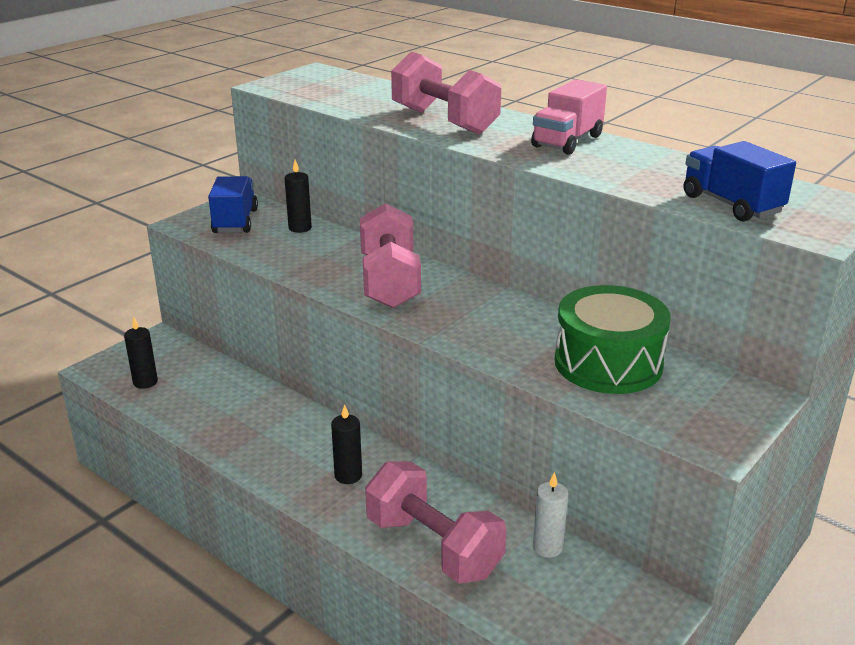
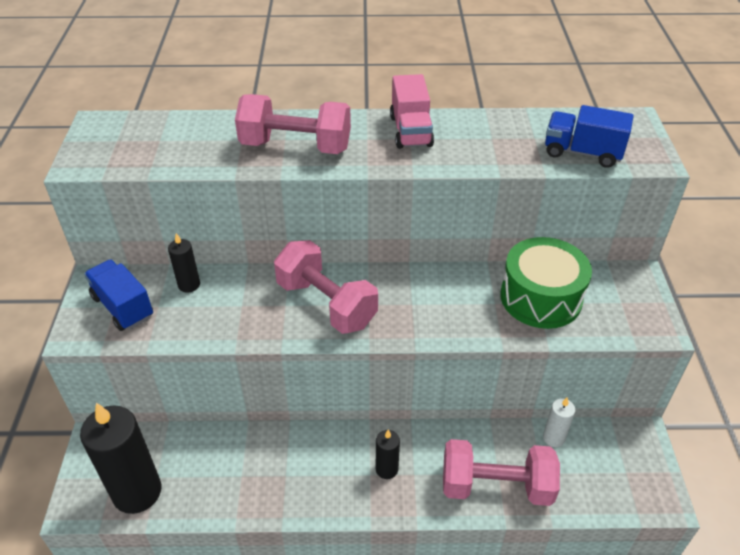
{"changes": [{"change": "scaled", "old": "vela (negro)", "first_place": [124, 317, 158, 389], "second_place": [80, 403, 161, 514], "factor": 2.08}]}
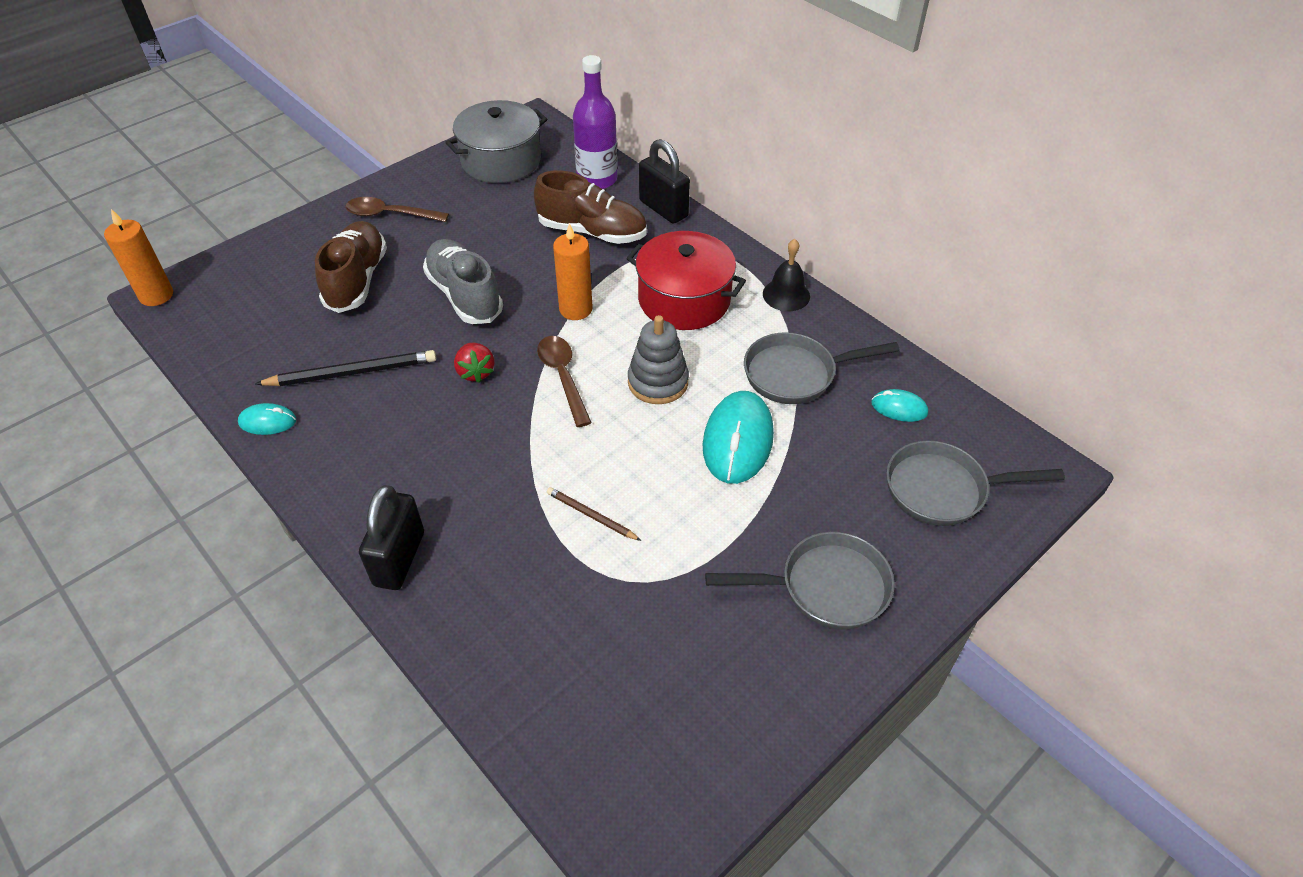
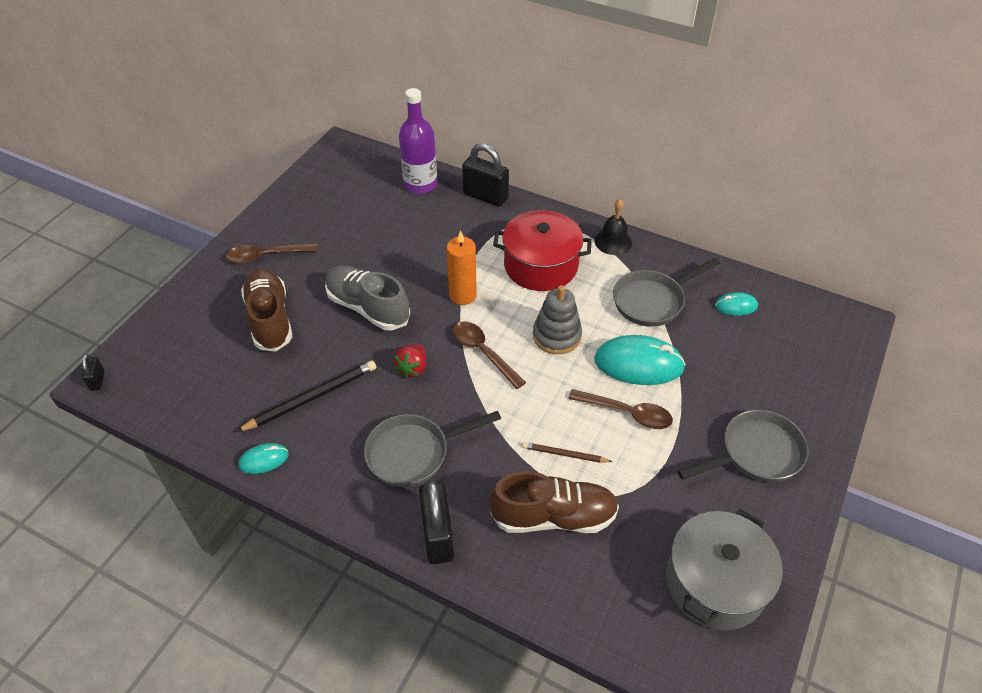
{"changes": [{"change": "swapped", "old": "vela (naranja)", "new": "candado (negro)", "first_place": [104, 209, 173, 306], "second_place": [82, 354, 105, 391]}, {"change": "shifted", "old": "sartén (gris)", "first_place": [886, 440, 1065, 526], "second_place": [364, 411, 501, 487]}, {"change": "rotated", "old": "fresa (rojo)", "first_place": [454, 342, 494, 383], "second_place": [394, 344, 426, 378], "degrees": 60}, {"change": "shifted", "old": "zapato (marrón)", "first_place": [534, 171, 647, 244], "second_place": [489, 471, 619, 533]}, {"change": "new", "new": "cuchara (marrón)", "second_place": [568, 389, 673, 429]}, {"change": "rotated", "old": "ratón (turquesa)", "first_place": [703, 391, 774, 484], "second_place": [594, 335, 686, 385], "degrees": -75}, {"change": "shifted", "old": "olla (gris)", "first_place": [445, 100, 547, 183], "second_place": [666, 509, 783, 630]}]}
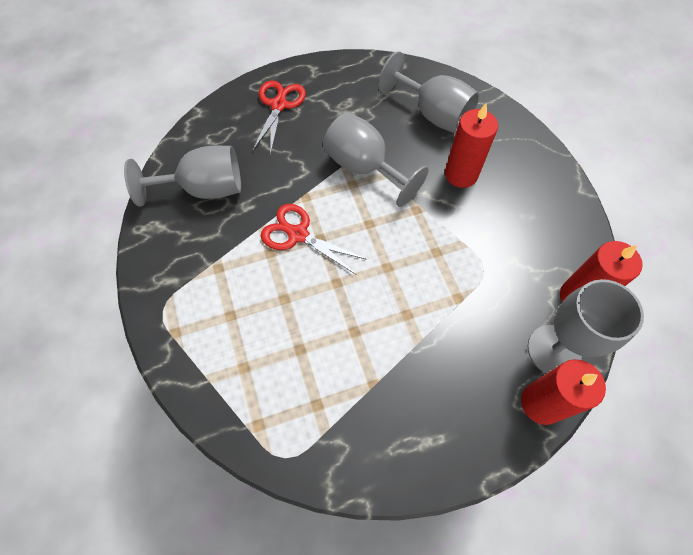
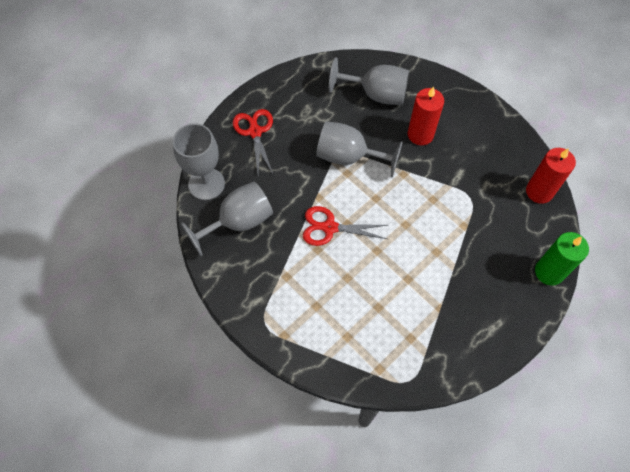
{"changes": [{"change": "shifted", "old": "copa (gris)", "first_place": [528, 279, 644, 374], "second_place": [173, 123, 225, 200]}, {"change": "repainted", "old": "vela (rojo)", "new": "vela (verde)", "first_place": [521, 359, 606, 425], "second_place": [535, 232, 589, 286]}]}
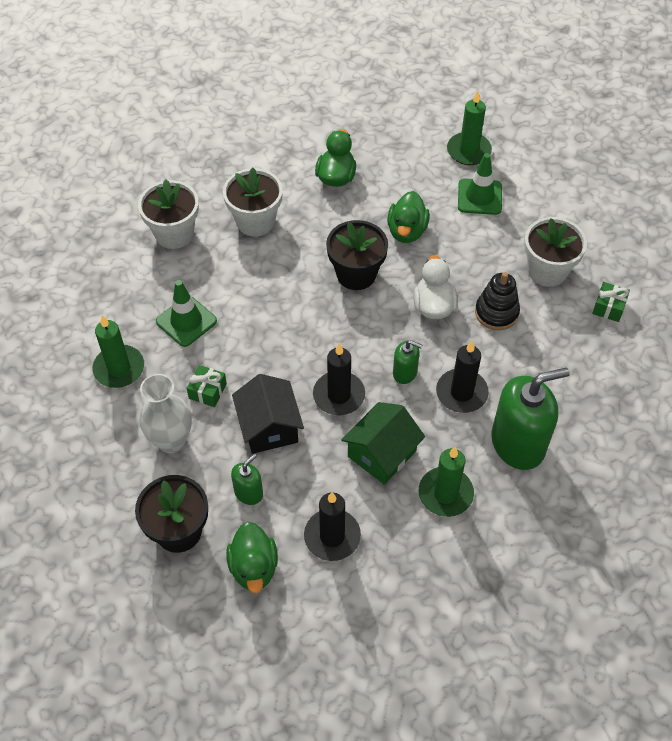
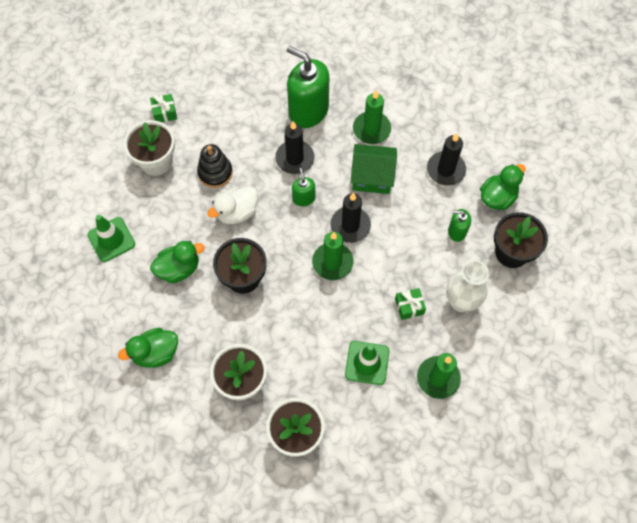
{"changes": [{"change": "shifted", "old": "vela (verde)", "first_place": [447, 91, 492, 165], "second_place": [312, 232, 353, 280]}, {"change": "gone", "old": "casa (negro)", "first_place": [232, 374, 304, 454]}]}
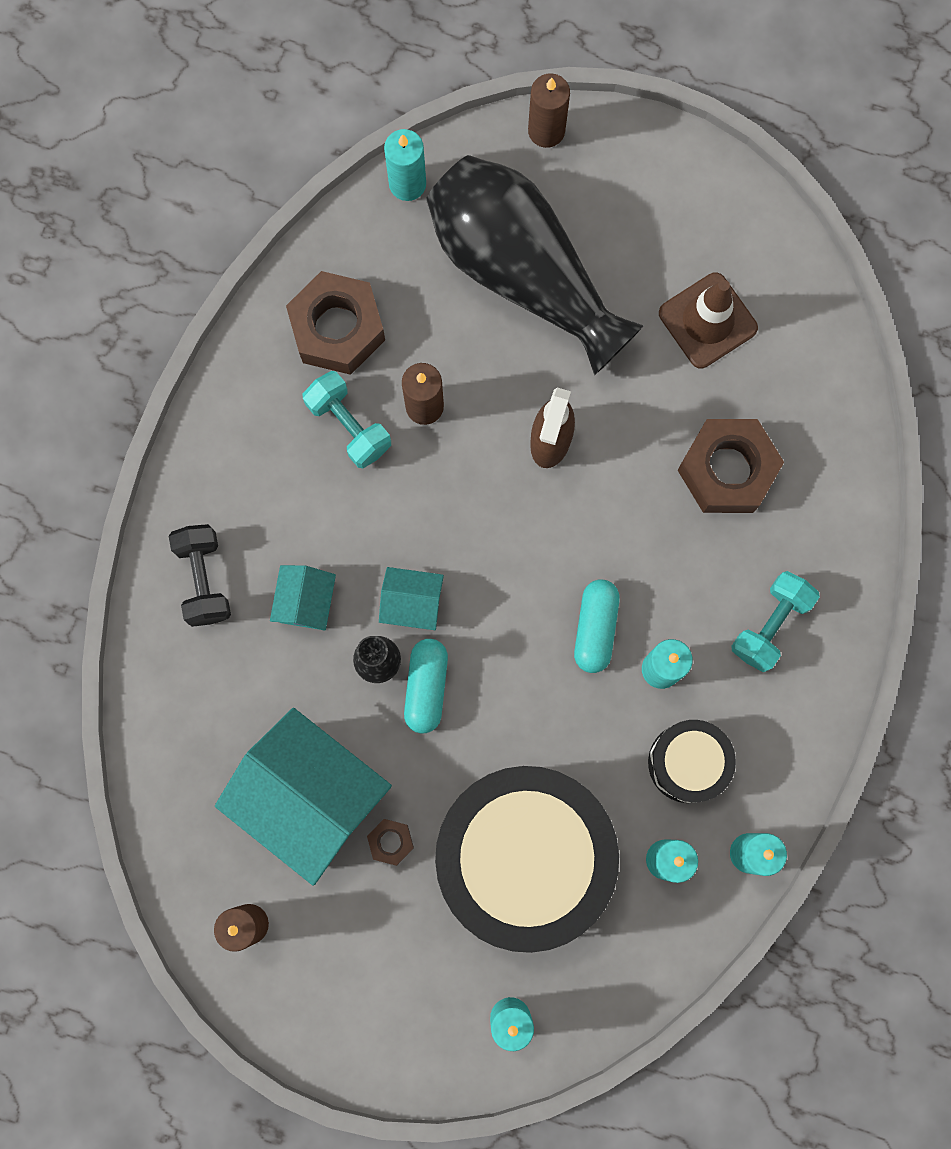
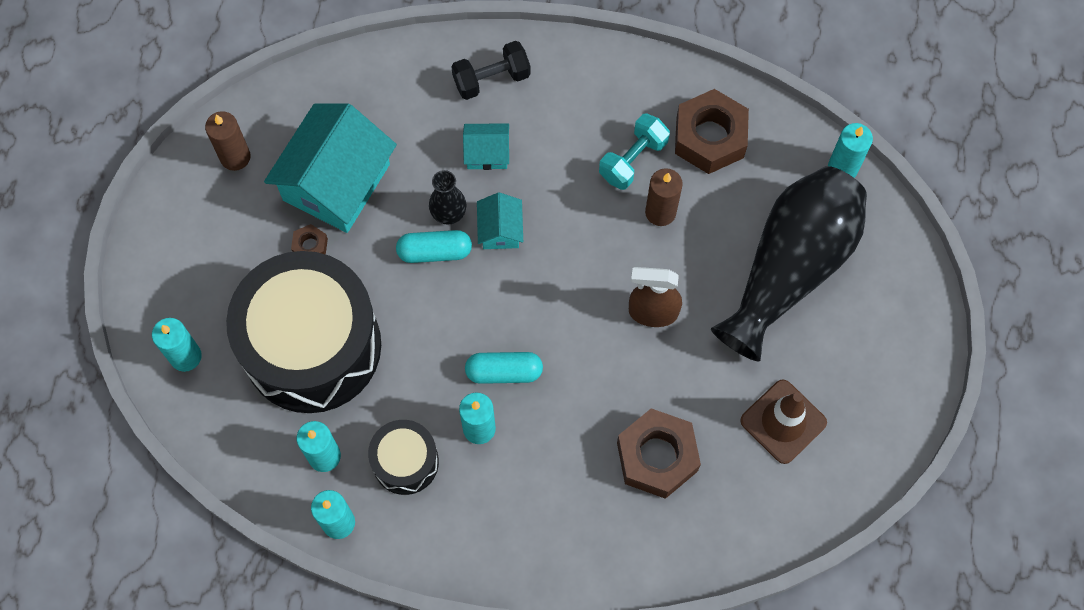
{"changes": [{"change": "gone", "old": "vela (marrón)", "first_place": [528, 73, 570, 148]}, {"change": "gone", "old": "mancuerna (turquesa)", "first_place": [731, 571, 820, 672]}]}
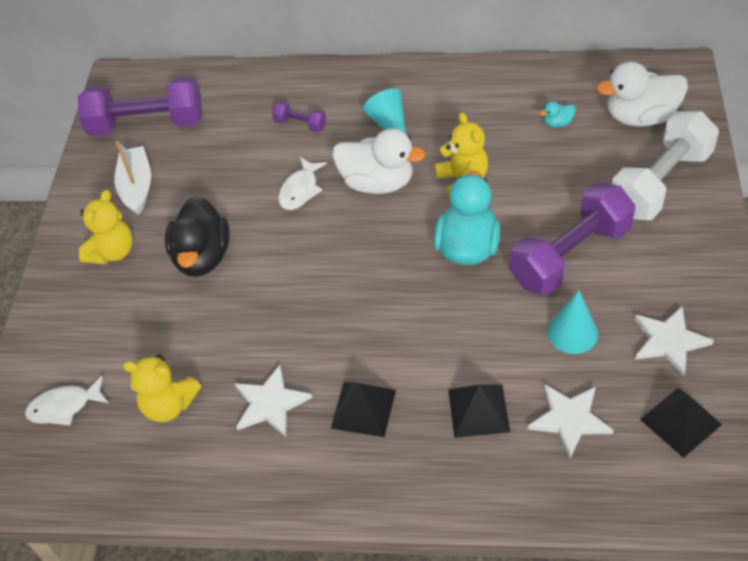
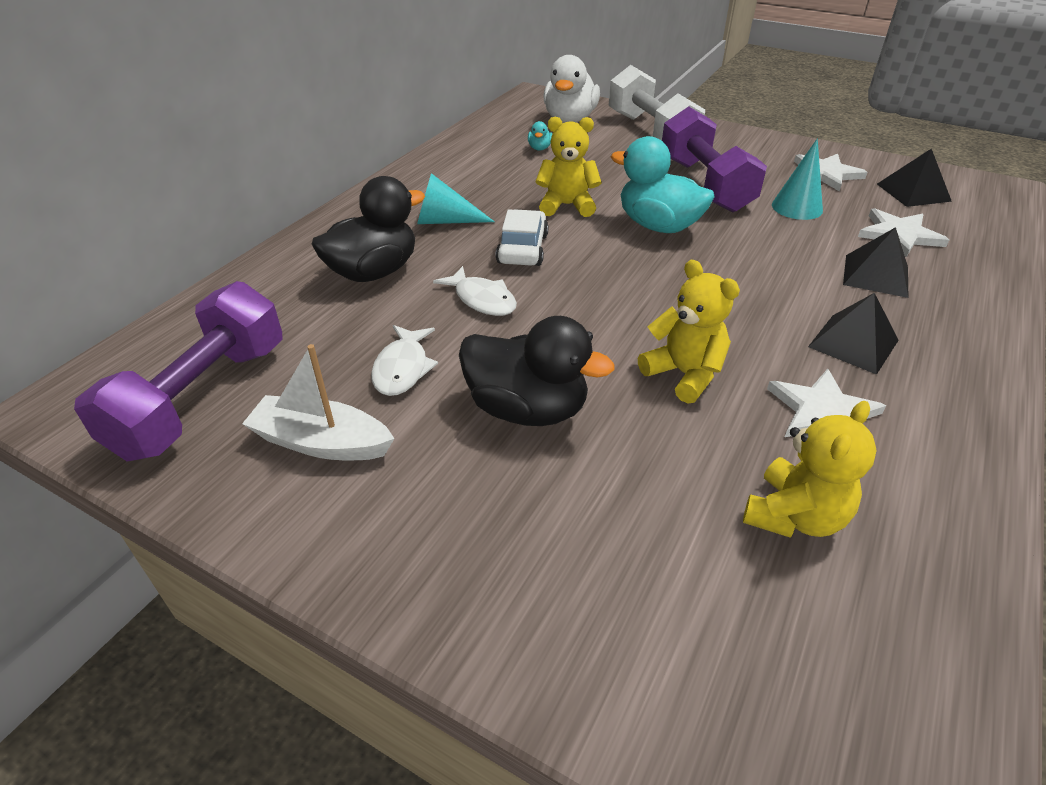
{"changes": [{"change": "swapped", "old": "mancuerna (morado)", "new": "pato (negro)", "first_place": [272, 101, 326, 132], "second_place": [312, 176, 425, 282]}, {"change": "shifted", "old": "pez (blanco)", "first_place": [25, 375, 109, 426], "second_place": [371, 325, 438, 396]}, {"change": "swapped", "old": "pato (blanco)", "new": "coche (blanco)", "first_place": [333, 128, 426, 194], "second_place": [496, 209, 549, 266]}, {"change": "shifted", "old": "osito (amarillo)", "first_place": [79, 190, 133, 264], "second_place": [638, 260, 740, 403]}]}
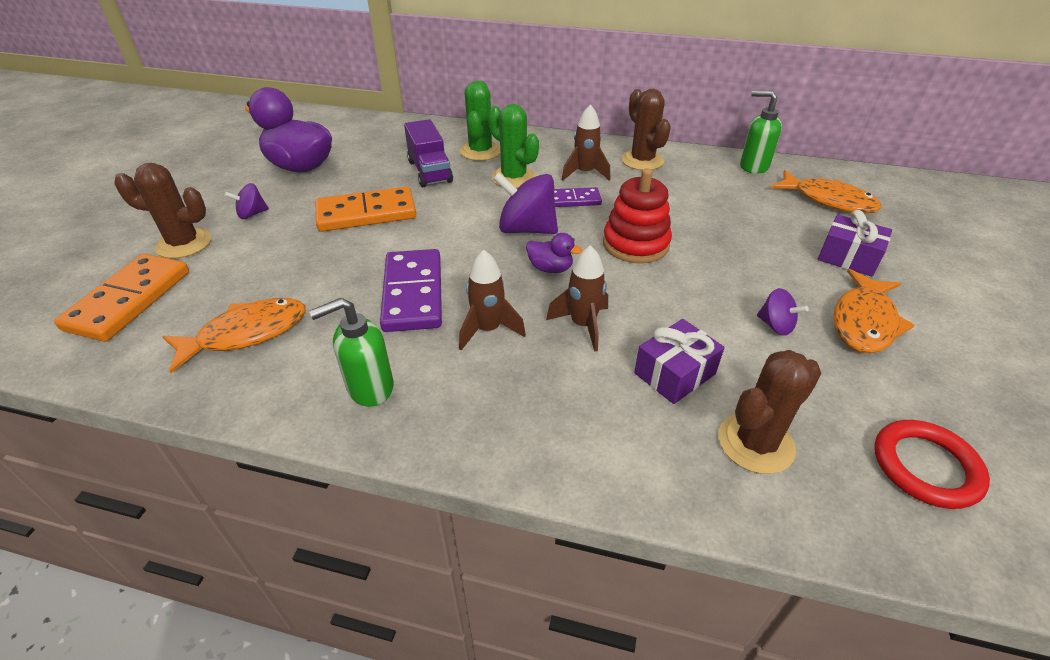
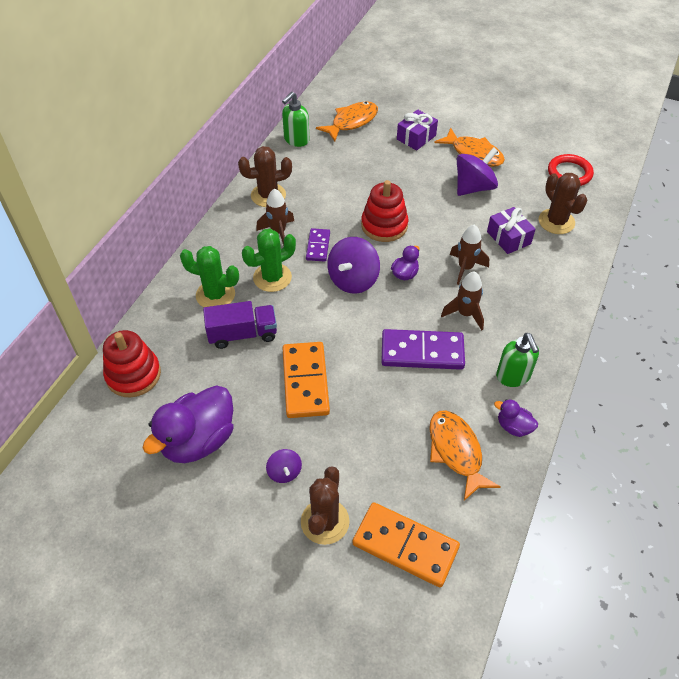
{"changes": [{"change": "new", "new": "juguete apilable (rojo)", "second_place": [103, 330, 161, 397]}, {"change": "scaled", "old": "peonza (morado)", "first_place": [757, 288, 809, 336], "second_place": [457, 147, 498, 196], "factor": 1.88}, {"change": "new", "new": "pato (morado)", "second_place": [494, 399, 538, 437]}]}
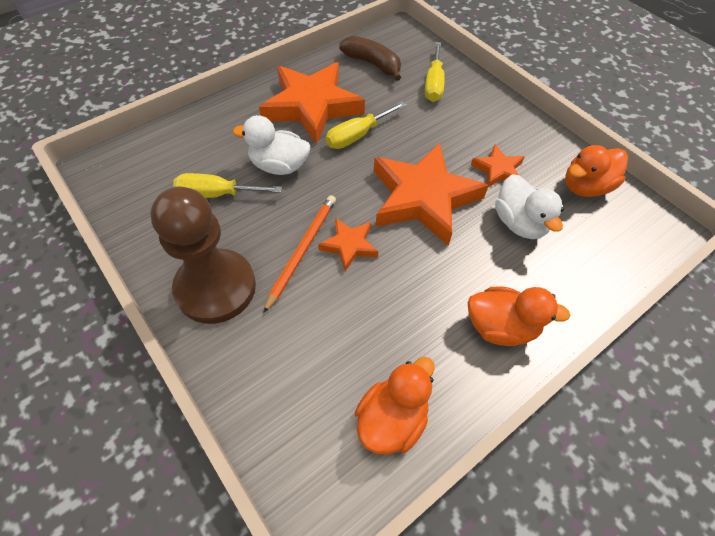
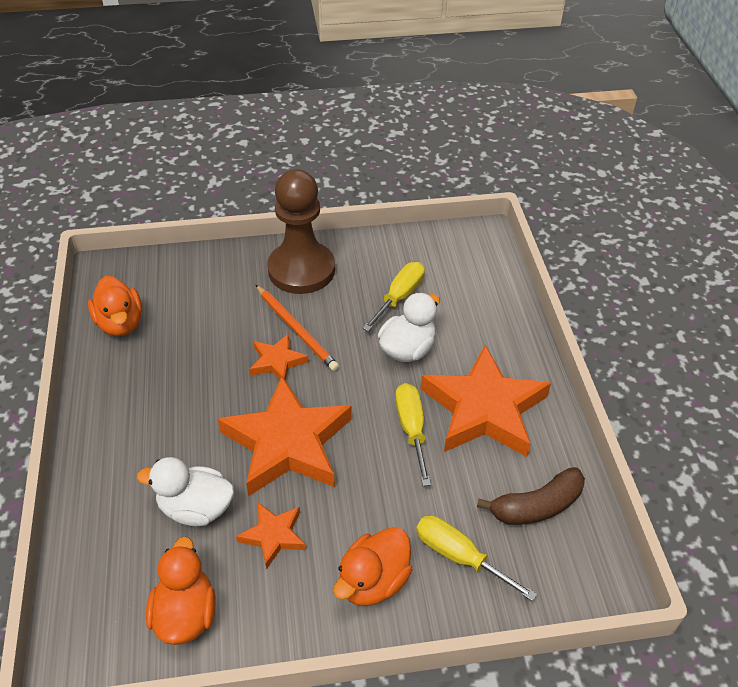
{"changes": [{"change": "shifted", "old": "pato (naranja)", "first_place": [468, 286, 570, 346], "second_place": [333, 527, 412, 606]}]}
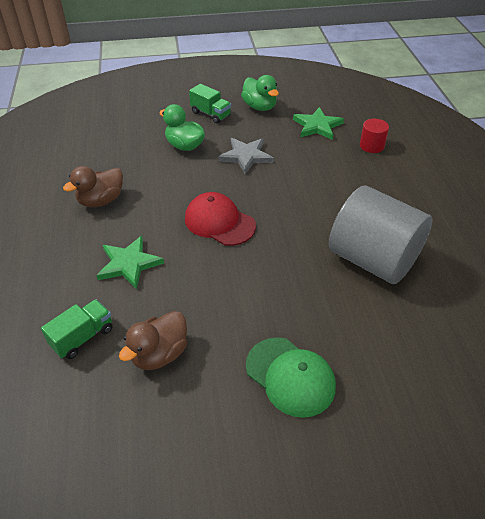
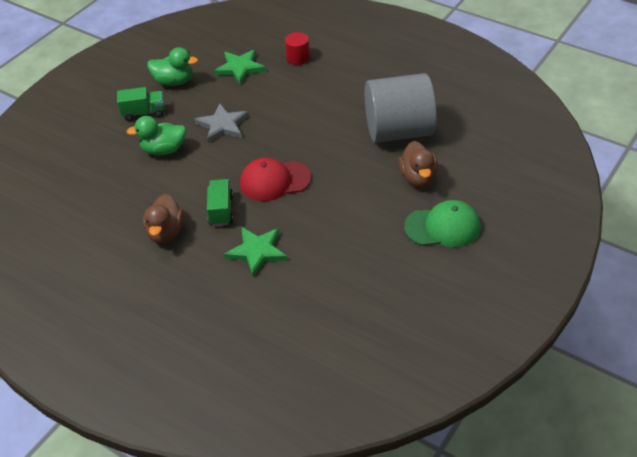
{"changes": [{"change": "shifted", "old": "camión (verde)", "first_place": [41, 299, 113, 359], "second_place": [207, 179, 233, 226]}, {"change": "shifted", "old": "pato (marrón)", "first_place": [119, 311, 187, 370], "second_place": [398, 141, 438, 187]}]}
